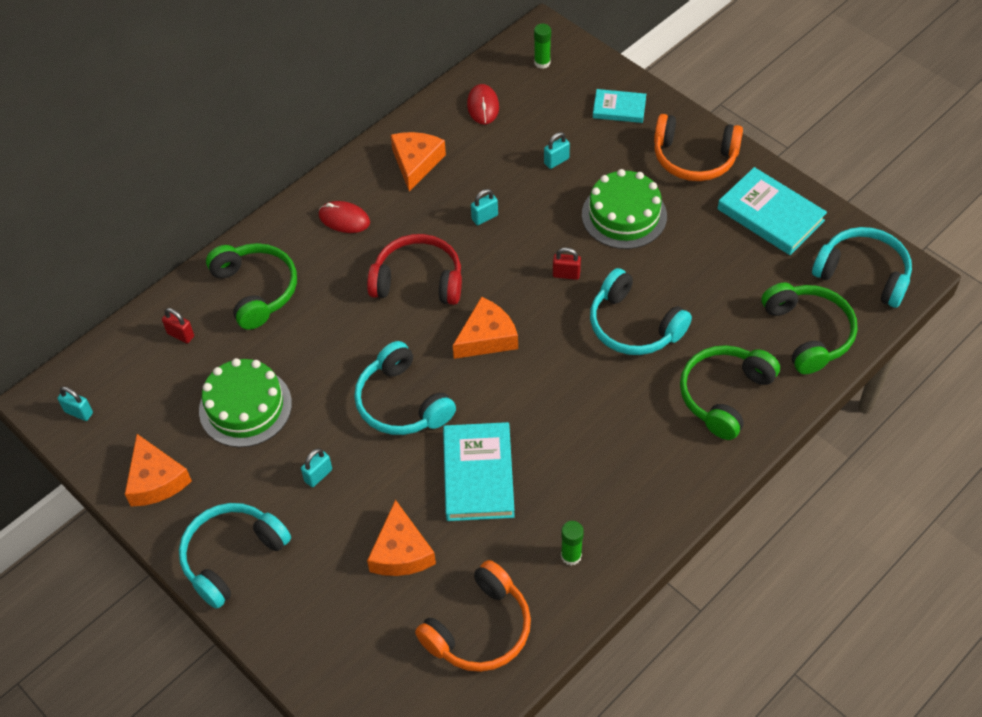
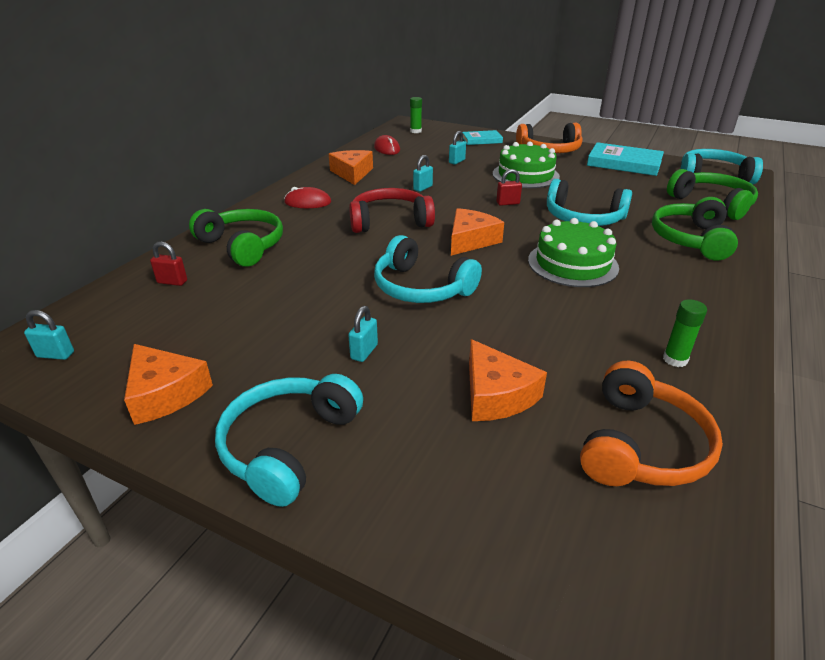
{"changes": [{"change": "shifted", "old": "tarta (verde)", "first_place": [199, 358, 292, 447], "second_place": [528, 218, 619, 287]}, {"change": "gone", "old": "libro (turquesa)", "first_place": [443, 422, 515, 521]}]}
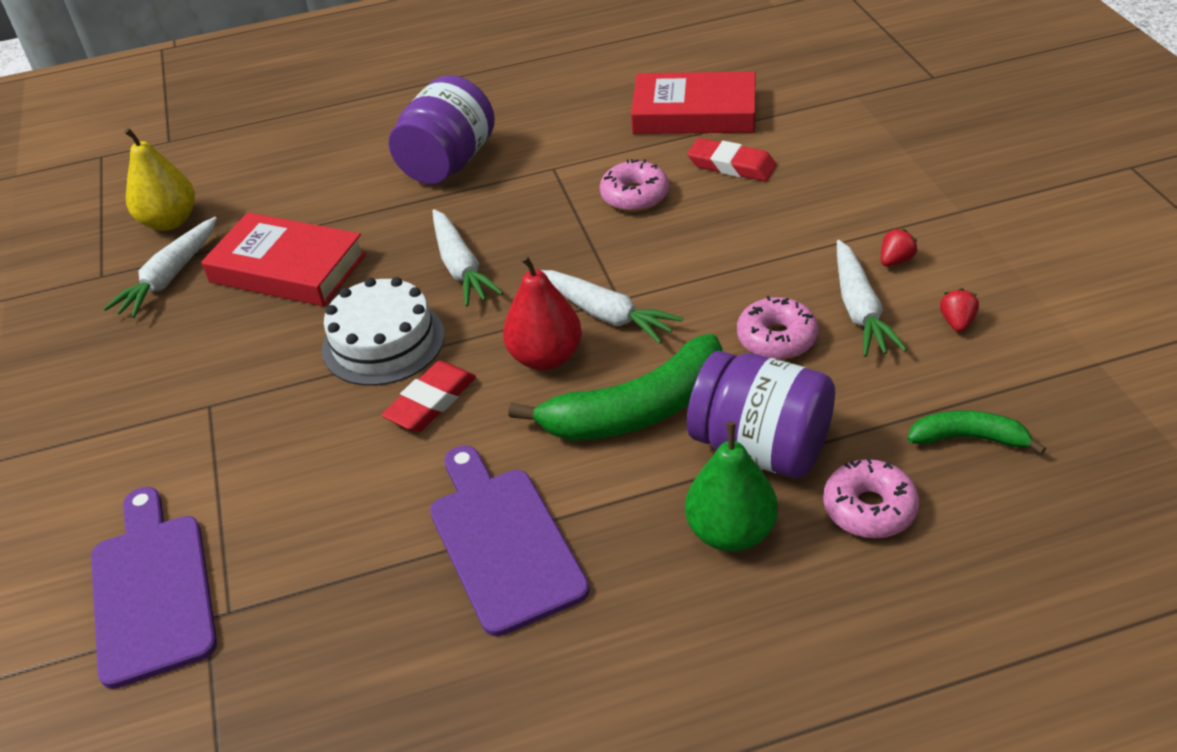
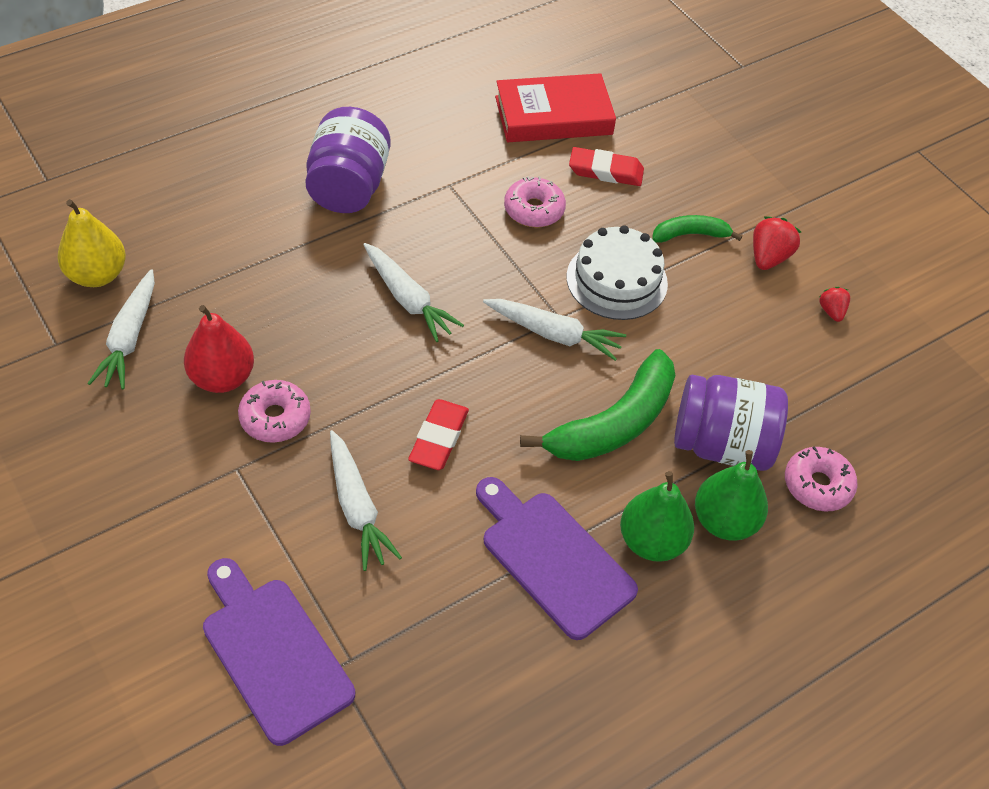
{"changes": [{"change": "shifted", "old": "pera (rojo)", "first_place": [503, 255, 582, 370], "second_place": [184, 305, 254, 393]}, {"change": "shifted", "old": "rosquilla (rosa)", "first_place": [737, 296, 818, 360], "second_place": [238, 380, 311, 443]}, {"change": "shifted", "old": "zanahoria (blanco)", "first_place": [837, 240, 907, 357], "second_place": [330, 430, 402, 571]}, {"change": "shifted", "old": "tarta (blanco)", "first_place": [322, 277, 445, 386], "second_place": [567, 225, 668, 320]}, {"change": "new", "new": "pera (verde)", "second_place": [620, 471, 694, 562]}, {"change": "shifted", "old": "plátano (verde)", "first_place": [908, 410, 1046, 455], "second_place": [652, 215, 742, 243]}, {"change": "scaled", "old": "fresa (rojo)", "first_place": [881, 229, 918, 266], "second_place": [753, 216, 801, 270], "factor": 1.62}, {"change": "gone", "old": "libro (rojo)", "first_place": [201, 212, 366, 306]}]}
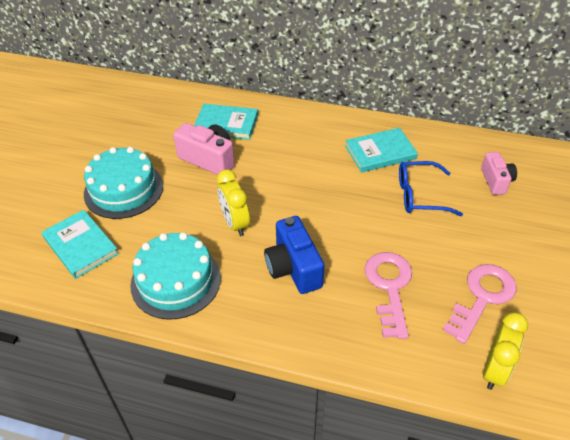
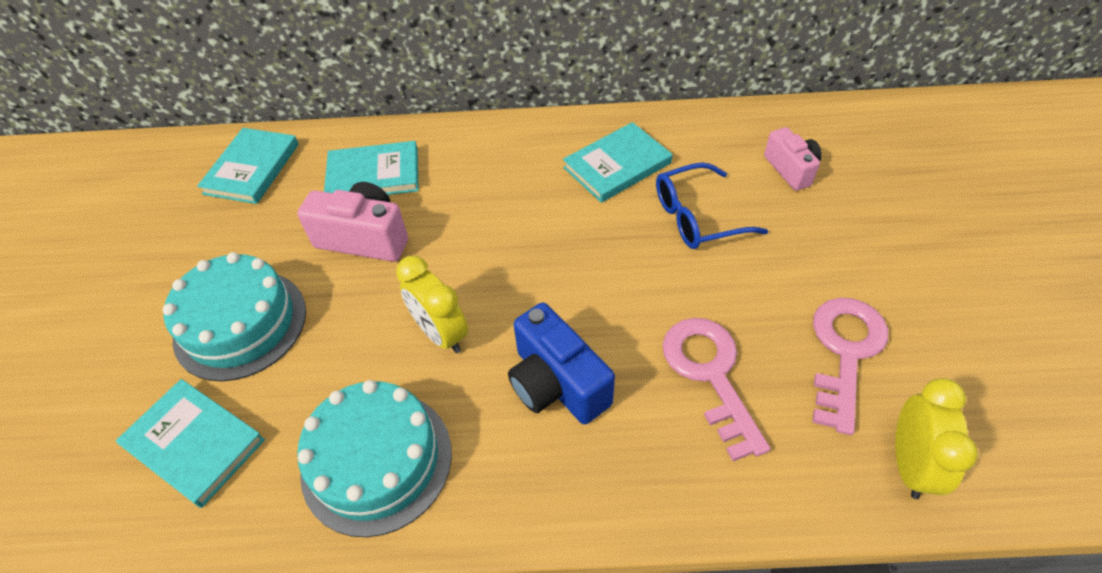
{"changes": [{"change": "new", "new": "libro (turquesa)", "second_place": [197, 128, 299, 204]}]}
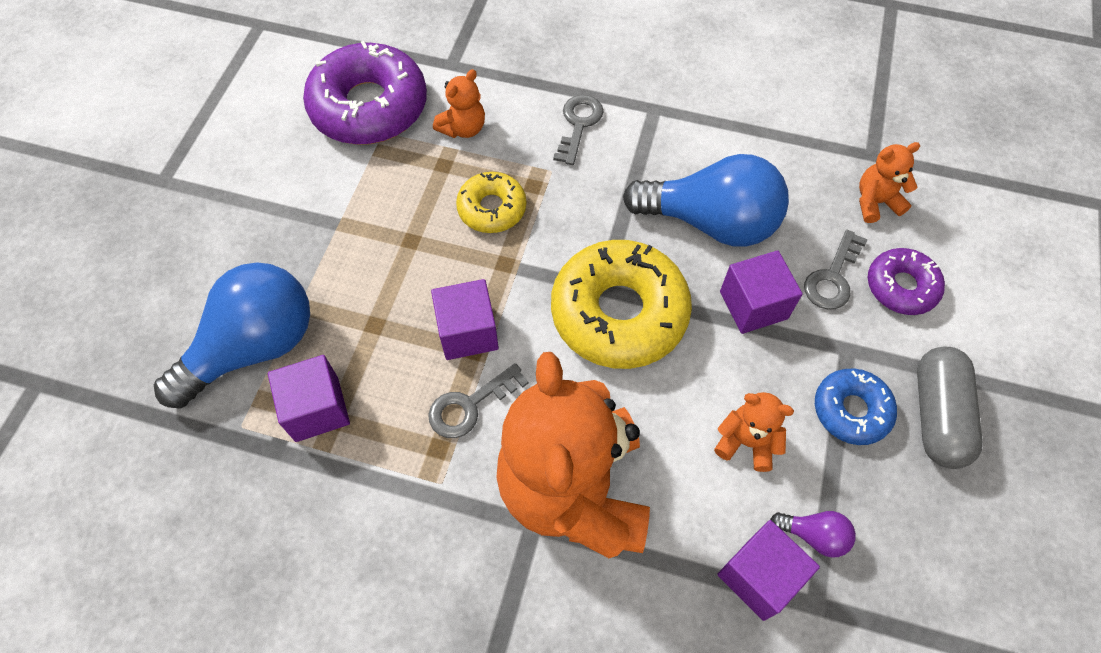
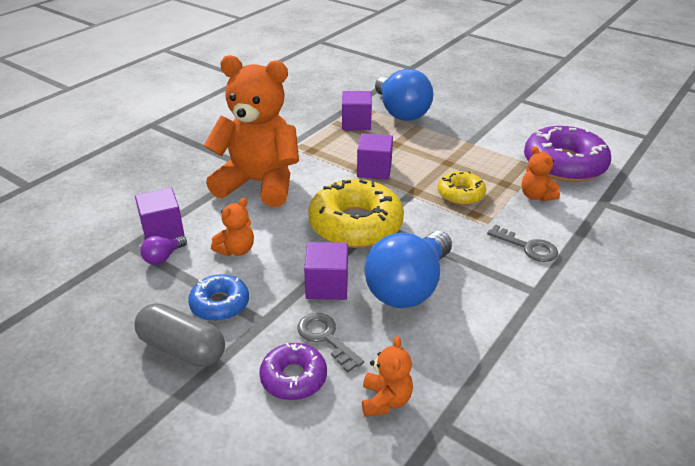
{"changes": [{"change": "gone", "old": "llave (gris)", "first_place": [428, 363, 529, 438]}]}
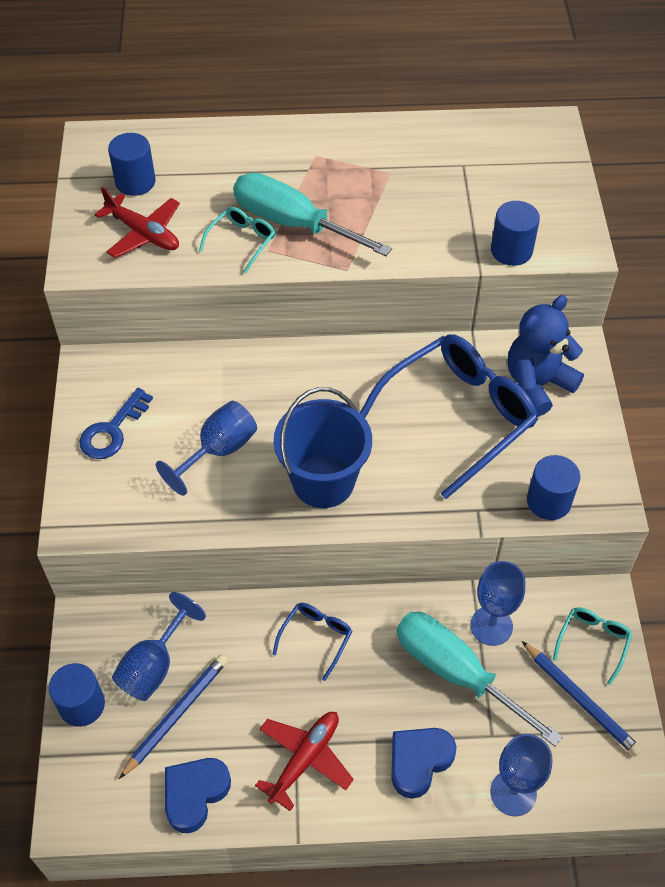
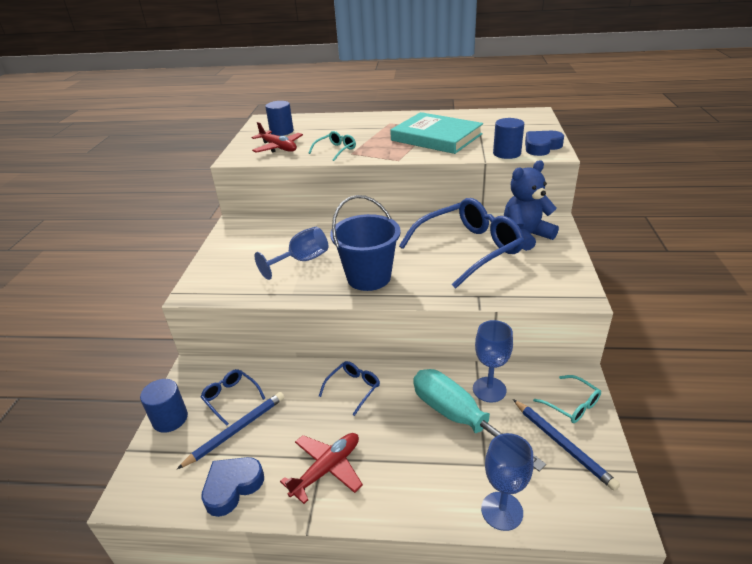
{"changes": [{"change": "swapped", "old": "copa (azul)", "new": "gafas (azul)", "first_place": [112, 592, 206, 701], "second_place": [201, 369, 266, 426]}, {"change": "new", "new": "libro (turquesa)", "second_place": [390, 112, 483, 154]}, {"change": "shifted", "old": "corazón (azul)", "first_place": [392, 728, 457, 799], "second_place": [525, 131, 564, 156]}, {"change": "rotated", "old": "gafas (turquesa)", "first_place": [553, 607, 632, 685], "second_place": [533, 375, 601, 423], "degrees": 105}, {"change": "gone", "old": "llave (azul)", "first_place": [79, 388, 153, 459]}, {"change": "gone", "old": "destornillador (turquesa)", "first_place": [233, 173, 392, 256]}, {"change": "gone", "old": "cilindro (azul)", "first_place": [527, 455, 580, 520]}]}
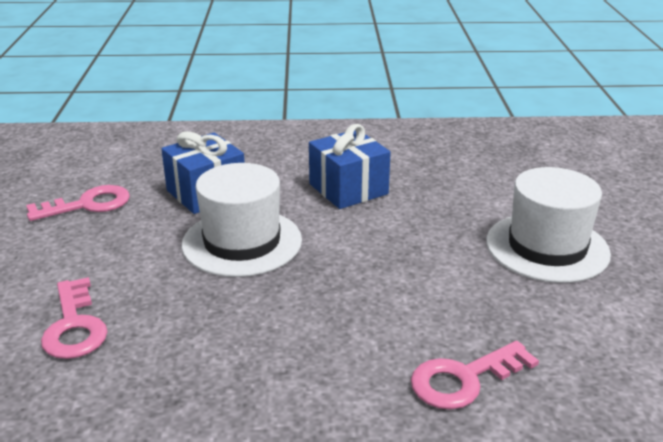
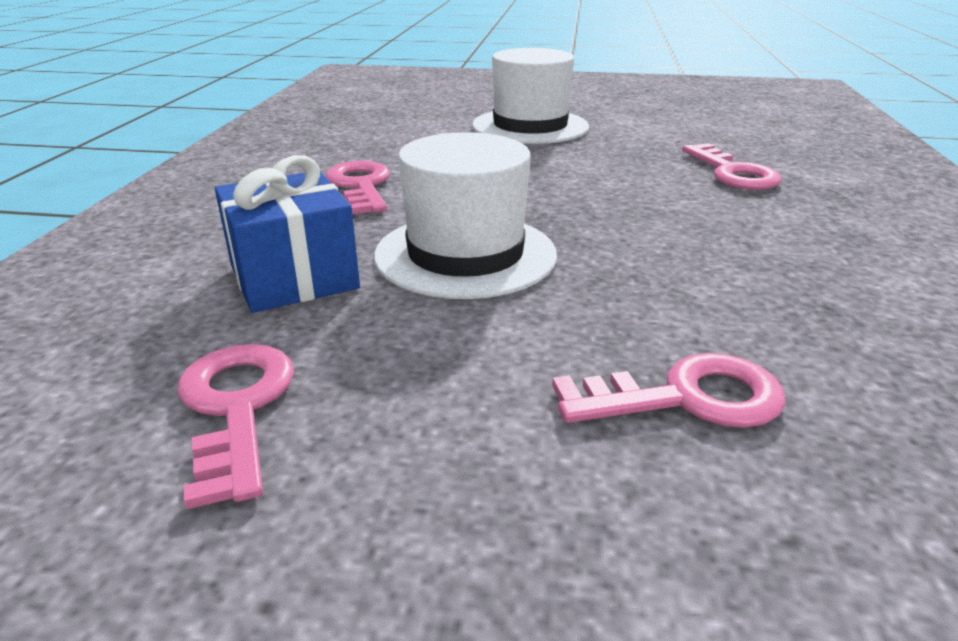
{"changes": [{"change": "swapped", "old": "regalo (azul)", "new": "llave (rosa)", "first_place": [309, 124, 391, 209], "second_place": [325, 161, 390, 214]}]}
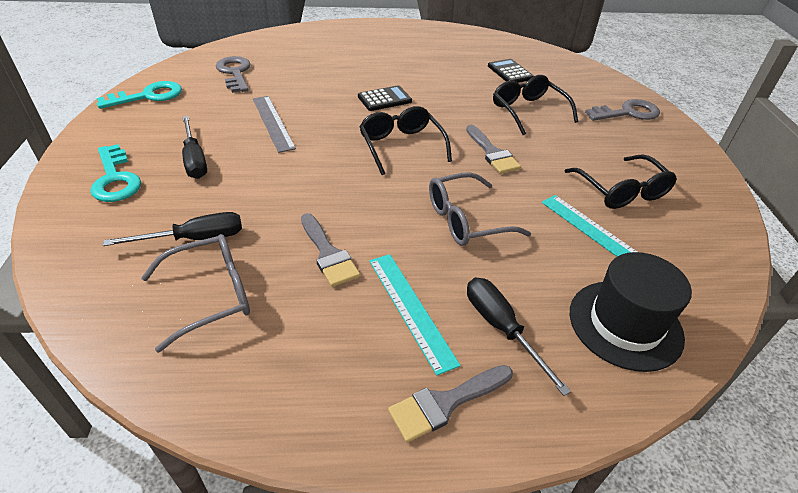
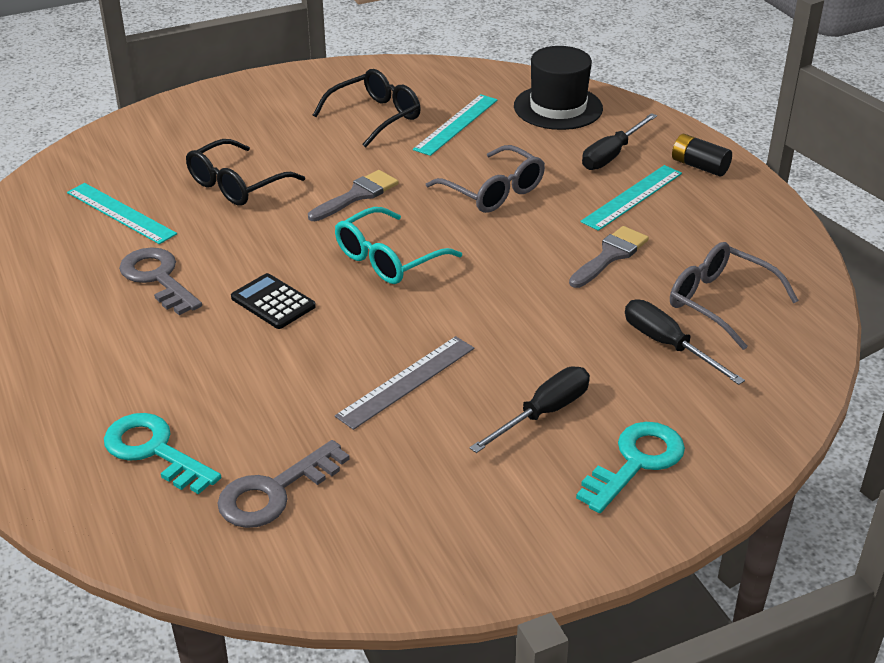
{"changes": [{"change": "swapped", "old": "calculadora (negro)", "new": "regla (turquesa)", "first_place": [488, 59, 534, 83], "second_place": [67, 183, 177, 244]}, {"change": "shifted", "old": "llave (turquesa)", "first_place": [97, 81, 182, 109], "second_place": [104, 413, 221, 494]}, {"change": "shifted", "old": "llave (gris)", "first_place": [585, 99, 660, 121], "second_place": [119, 247, 202, 315]}, {"change": "repainted", "old": "gafas (negro)", "new": "gafas (turquesa)", "first_place": [359, 106, 452, 175], "second_place": [335, 207, 462, 284]}, {"change": "swapped", "old": "pincel (gris)", "new": "pila (negro)", "first_place": [388, 365, 513, 443], "second_place": [672, 134, 732, 177]}]}
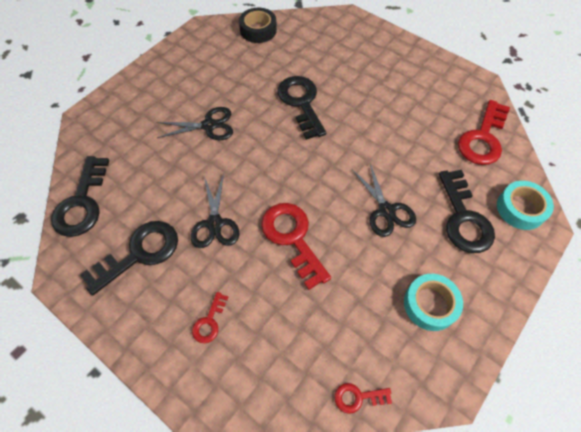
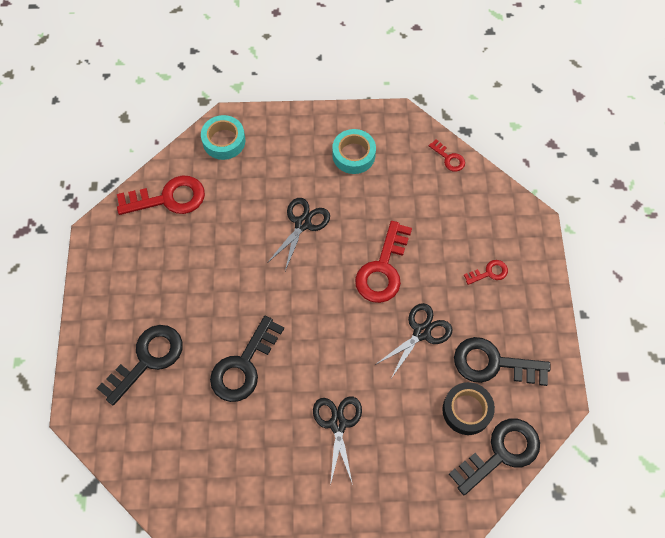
{"changes": [{"change": "shifted", "old": "llave (negro)", "first_place": [439, 170, 495, 253], "second_place": [97, 325, 183, 405]}, {"change": "rotated", "old": "tijeras (negro)", "first_place": [157, 107, 233, 140], "second_place": [313, 396, 362, 486], "degrees": 45}, {"change": "shifted", "old": "cinta adhesiva (negro)", "first_place": [239, 8, 277, 43], "second_place": [442, 382, 495, 435]}]}
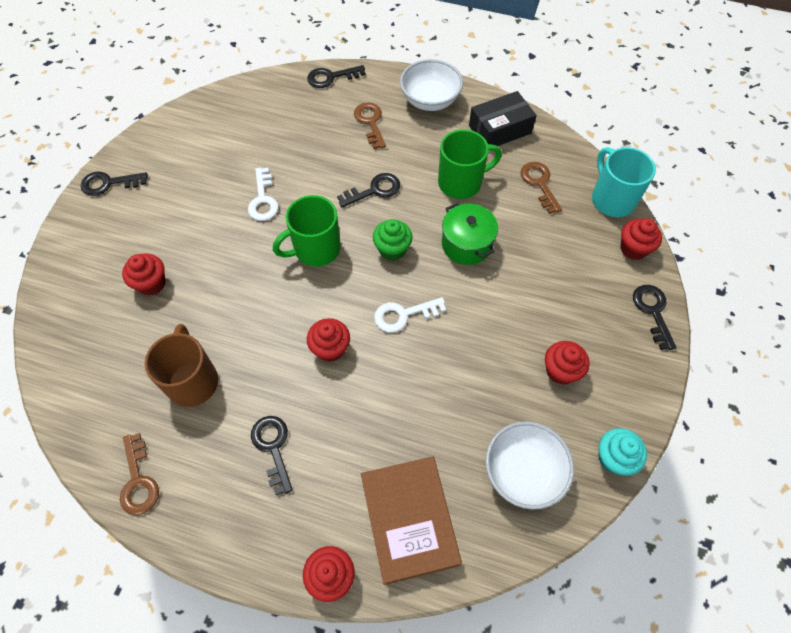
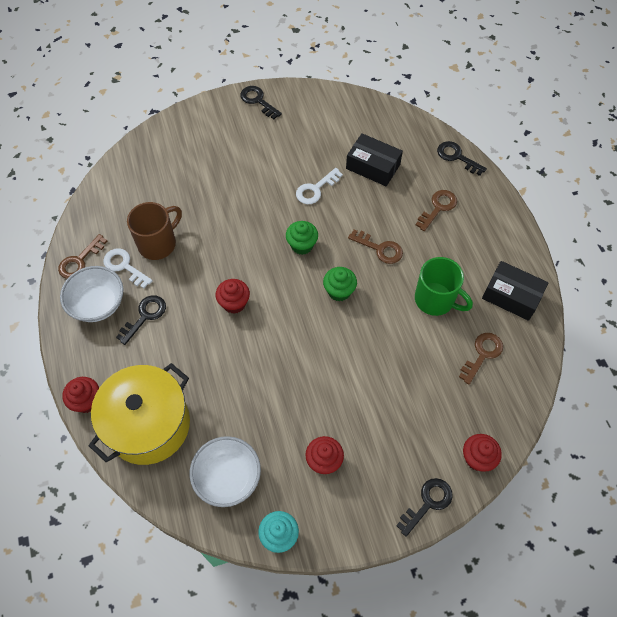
{"changes": [{"change": "shifted", "old": "cuenco (blanco)", "first_place": [400, 59, 463, 111], "second_place": [60, 266, 124, 322]}, {"change": "swapped", "old": "libro (marrón)", "new": "olla (amarillo)", "first_place": [361, 456, 462, 585], "second_place": [89, 363, 190, 465]}, {"change": "shifted", "old": "llave (blanco)", "first_place": [374, 297, 446, 332], "second_place": [103, 248, 153, 288]}, {"change": "swapped", "old": "taza (verde)", "new": "magdalena (verde)", "first_place": [273, 195, 341, 267], "second_place": [286, 221, 318, 255]}, {"change": "new", "new": "caja (negro)", "second_place": [346, 133, 403, 186]}, {"change": "repainted", "old": "llave (negro)", "new": "llave (marrón)", "first_place": [337, 173, 400, 207], "second_place": [348, 229, 403, 264]}, {"change": "gone", "old": "magdalena (rojo)", "first_place": [122, 253, 165, 296]}, {"change": "gone", "old": "olla (verde)", "first_place": [442, 202, 498, 265]}, {"change": "gone", "old": "taza (turquesa)", "first_place": [592, 147, 656, 217]}]}
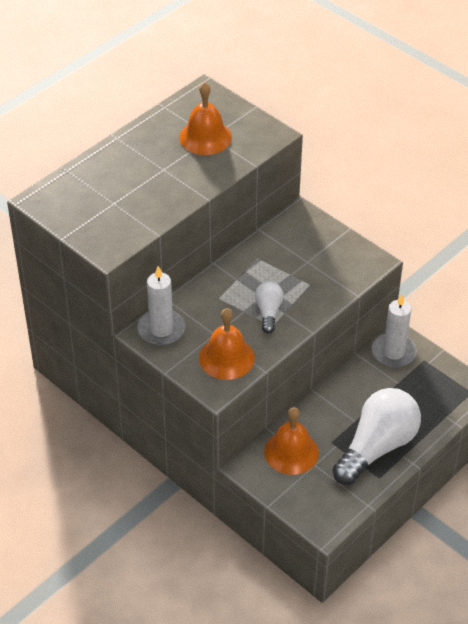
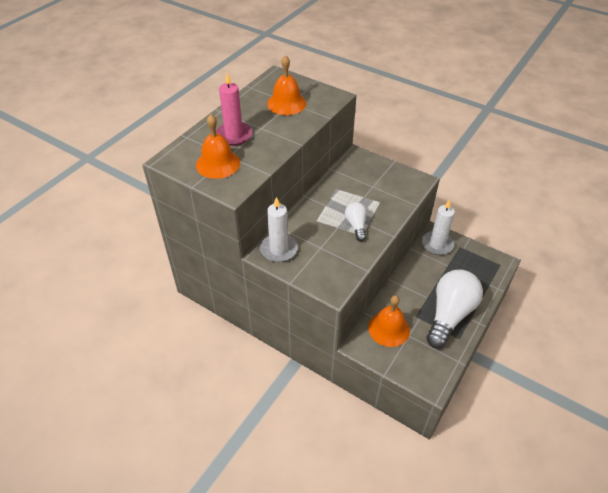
{"changes": [{"change": "shifted", "old": "campana (naranja)", "first_place": [199, 308, 255, 380], "second_place": [196, 114, 240, 179]}, {"change": "new", "new": "vela (rosa)", "second_place": [216, 73, 252, 146]}]}
